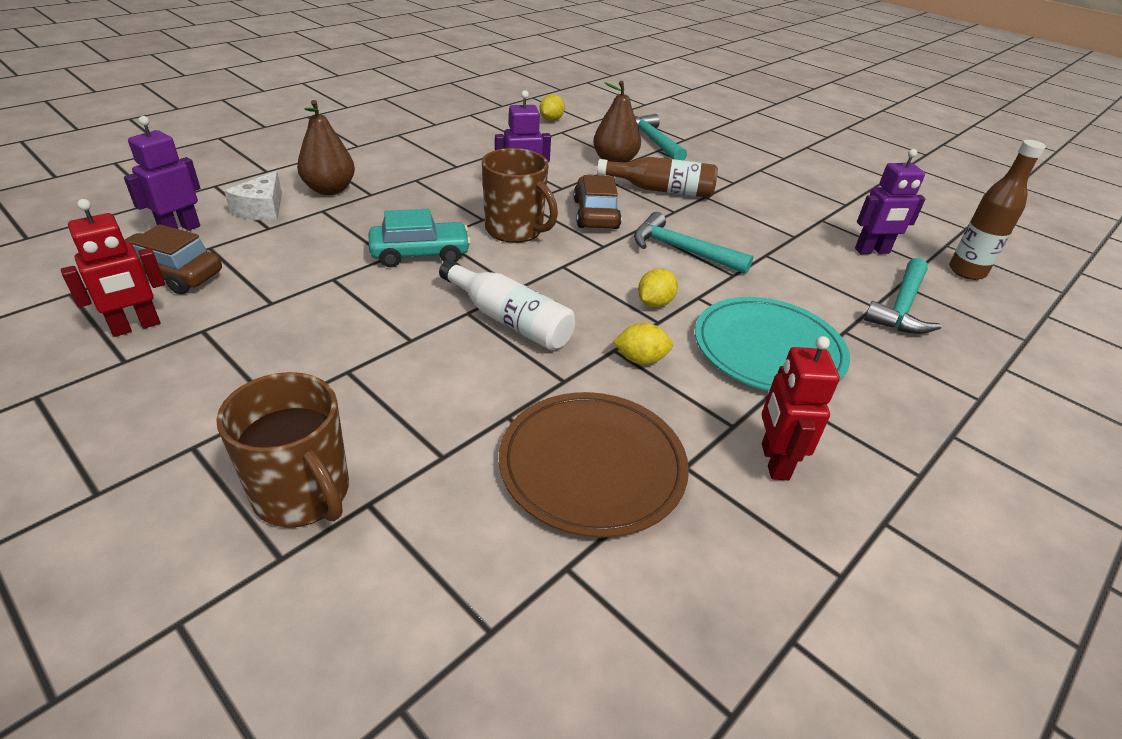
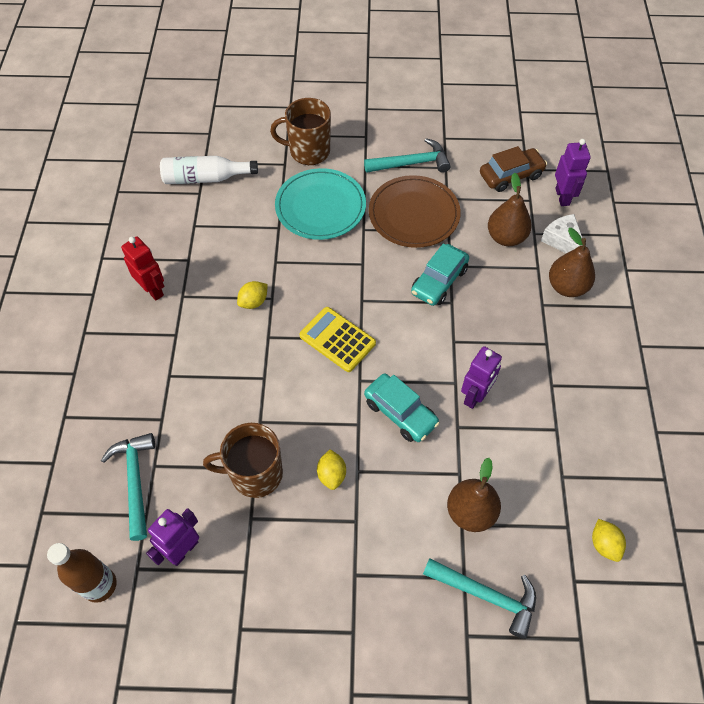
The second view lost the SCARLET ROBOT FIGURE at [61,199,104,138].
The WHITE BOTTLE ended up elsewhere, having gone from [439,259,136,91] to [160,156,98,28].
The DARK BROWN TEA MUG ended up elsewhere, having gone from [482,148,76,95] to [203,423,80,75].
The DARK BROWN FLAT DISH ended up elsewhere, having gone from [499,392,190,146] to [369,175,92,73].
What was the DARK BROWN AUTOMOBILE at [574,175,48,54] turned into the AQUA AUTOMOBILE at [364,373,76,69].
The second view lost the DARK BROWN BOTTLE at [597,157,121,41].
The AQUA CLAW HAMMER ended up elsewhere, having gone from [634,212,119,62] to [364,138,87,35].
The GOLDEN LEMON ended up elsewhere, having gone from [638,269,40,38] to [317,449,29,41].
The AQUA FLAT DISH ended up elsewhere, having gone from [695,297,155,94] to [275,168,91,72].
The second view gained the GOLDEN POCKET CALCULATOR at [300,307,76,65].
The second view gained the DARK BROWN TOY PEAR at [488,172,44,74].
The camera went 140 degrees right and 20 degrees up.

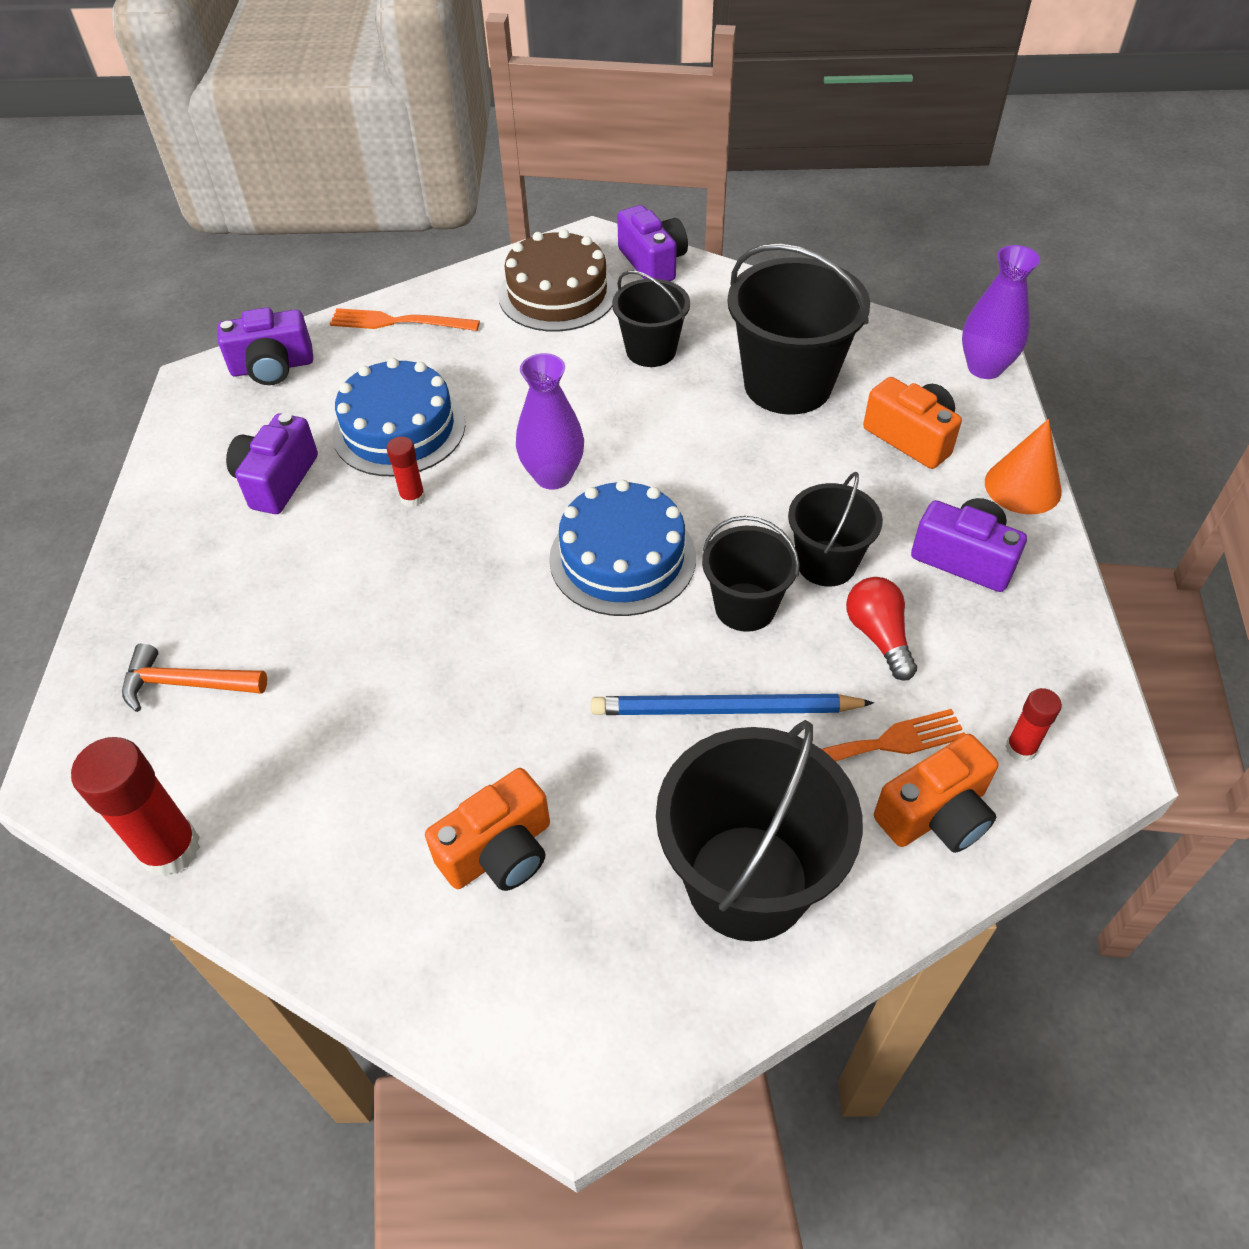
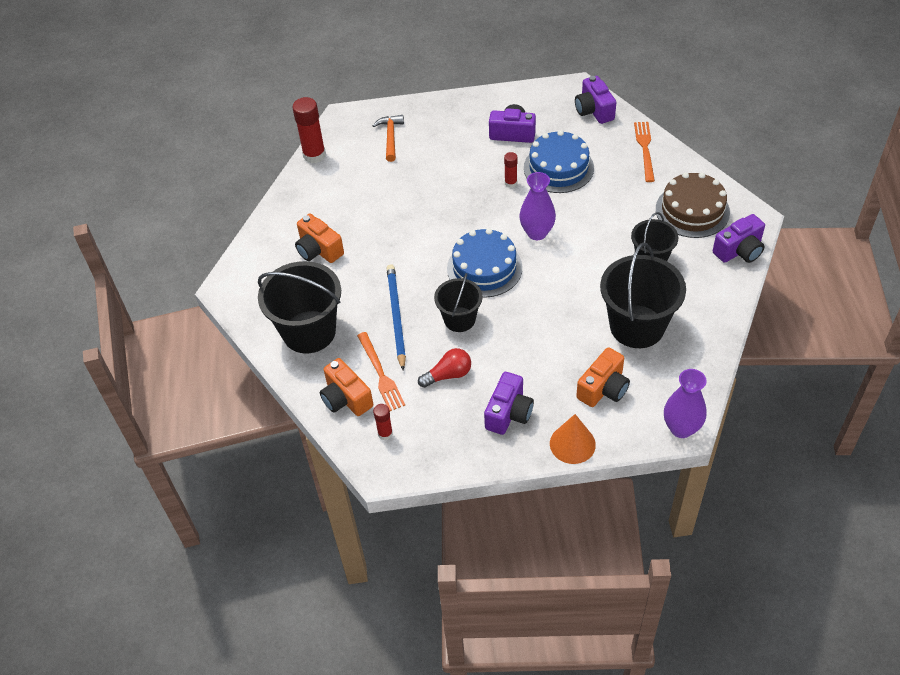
The second view lost the EBONY SAND BUCKET at [788,472,95,114].
The camera went 85 degrees right and 0 degrees up.

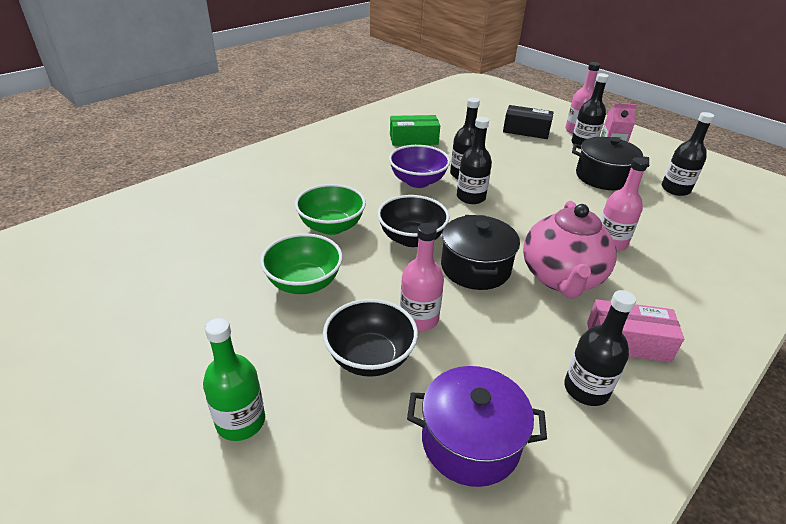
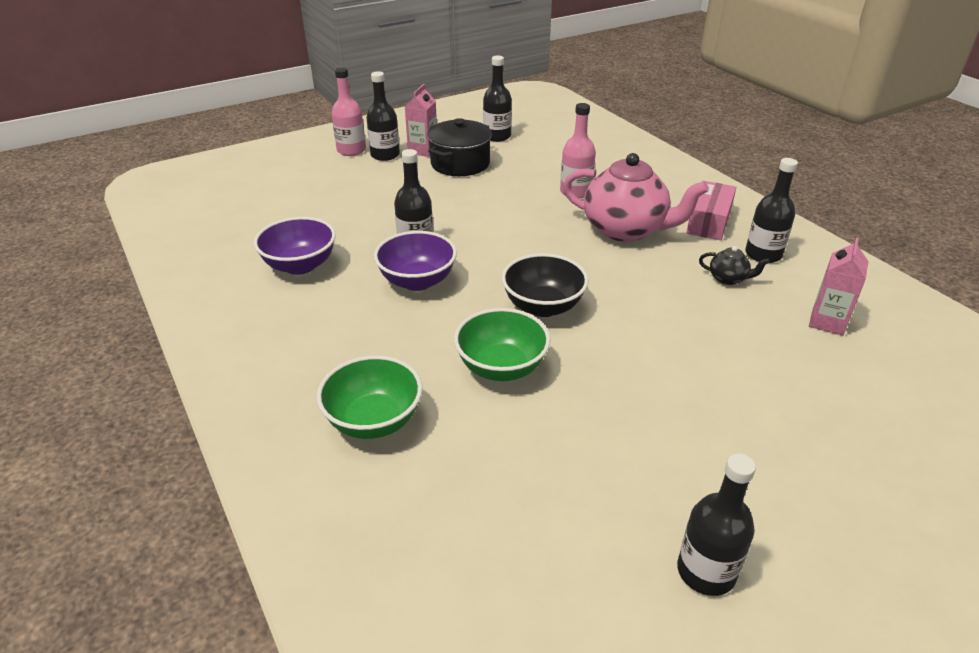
The second view lost the LEAF-GREEN BOTTLE at [203,318,62,123].
The LEAF-GREEN DEEP DISH ended up elsewhere, having gone from [260,233,83,61] to [317,356,105,83].
The second view lost the EBONY DEEP DISH at [323,299,95,78].
Where the LEAF-GREEN PARCEL stood at [390,115,50,31], the VIOLET DEEP DISH came to stand at [254,217,82,58].
The second view lost the ROSE-PINK BOTTLE at [400,223,44,108].
Where the VIOLET COOKING POT stood at [407,366,140,121], the ROSE-PINK JUICE CARTON came to stand at [809,237,59,99].
The second view lost the EBONY COOKING POT at [441,215,79,75].
The EBONY BOTTLE ended up elsewhere, having gone from [457,117,35,87] to [677,453,79,143].
The second view lost the EBONY PARCEL at [503,105,50,34].
The second view gained the EBONY TEAPOT at [699,246,71,39].
The camera went 75 degrees left and 0 degrees up.

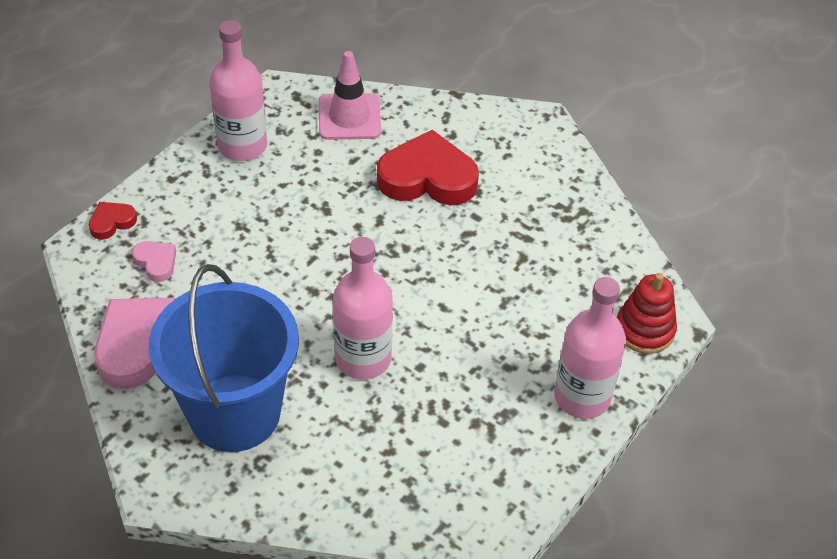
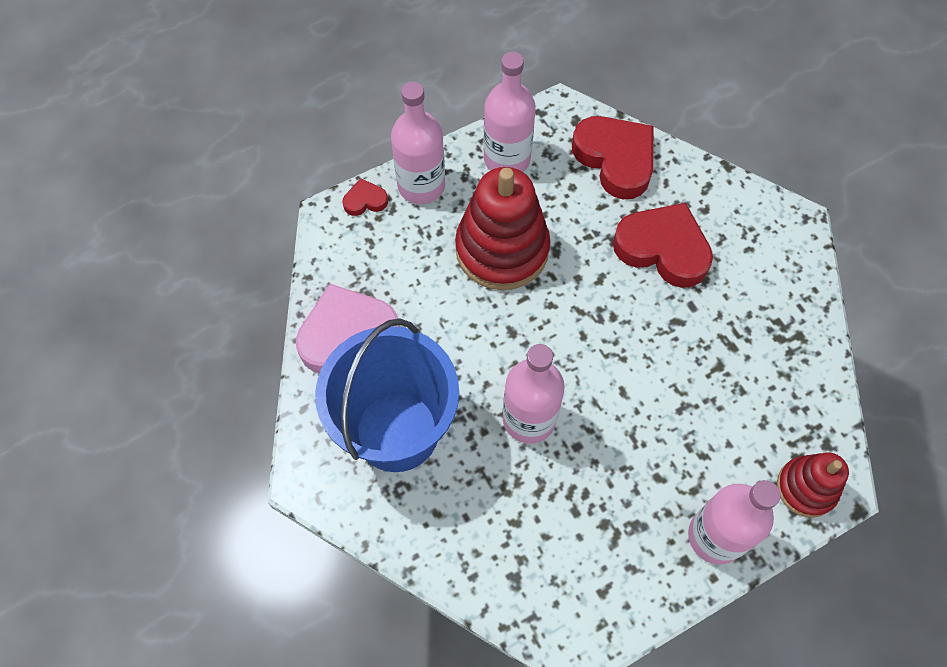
The second view lost the ROSE-PINK HEART SHAPE at [132,241,44,41].
Where the ROSE-PINK SAFETY CONE stood at [319,51,62,89], the SCARLET HEART SHAPE came to stand at [572,116,81,83].
The second view gained the ROSE-PINK BOTTLE at [391,81,54,123].
The second view gained the SCARLET STACKING TOY at [455,167,95,123].
The camera went 25 degrees right and 15 degrees up.

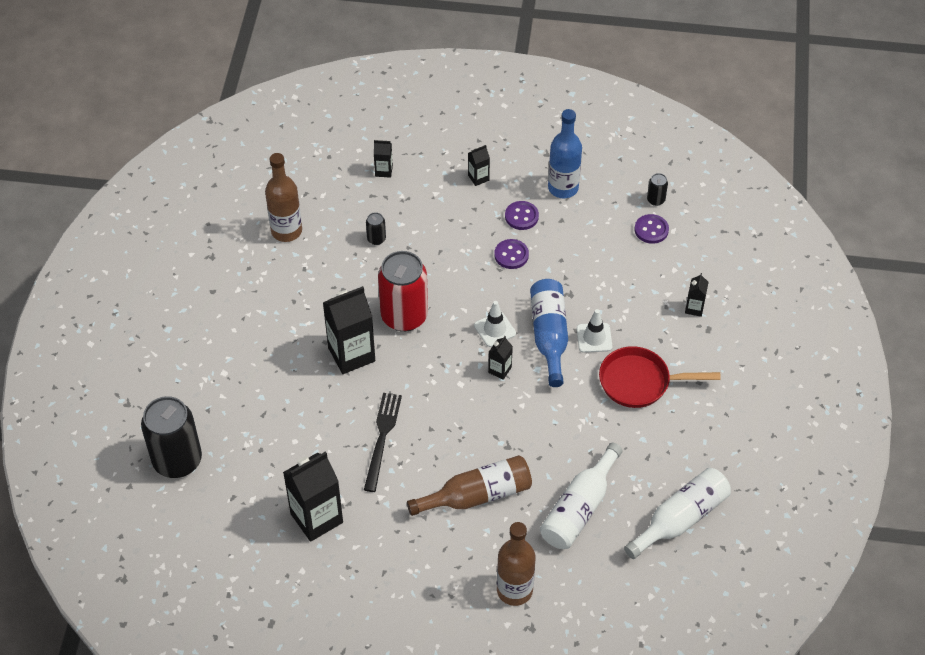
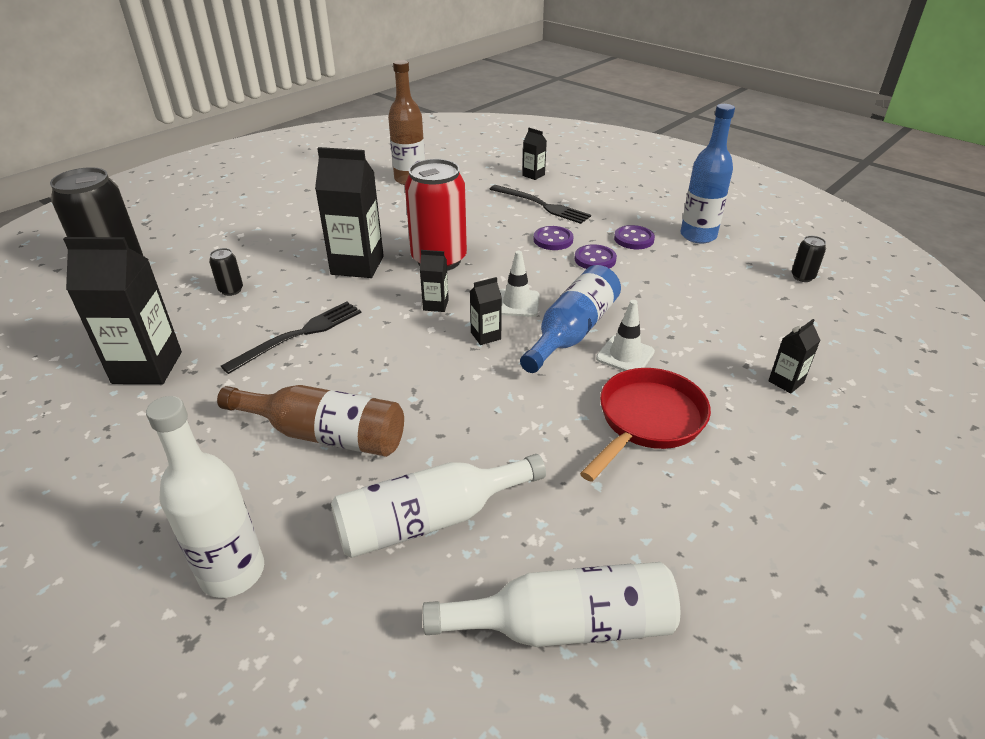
The EBONY CAN ended up elsewhere, having gone from [366,212,20,33] to [209,248,34,48].
The EBONY JUICE CARTON ended up elsewhere, having gone from [468,145,22,41] to [420,250,29,62].
What was the DARK BROWN BOTTLE at [497,522,39,84] turned into the WHITE BOTTLE at [146,396,118,202].
The SCARLET FRYING PAN at [599,346,122,62] ended up facing another way, 90 degrees clockwise from before.
The VIOLET SEWING BUTTON ended up elsewhere, having gone from [635,214,34,30] to [534,226,40,24].
The second view gained the EBONY TABLE FORK at [490,185,101,39].
The camera went 35 degrees right and 15 degrees down.

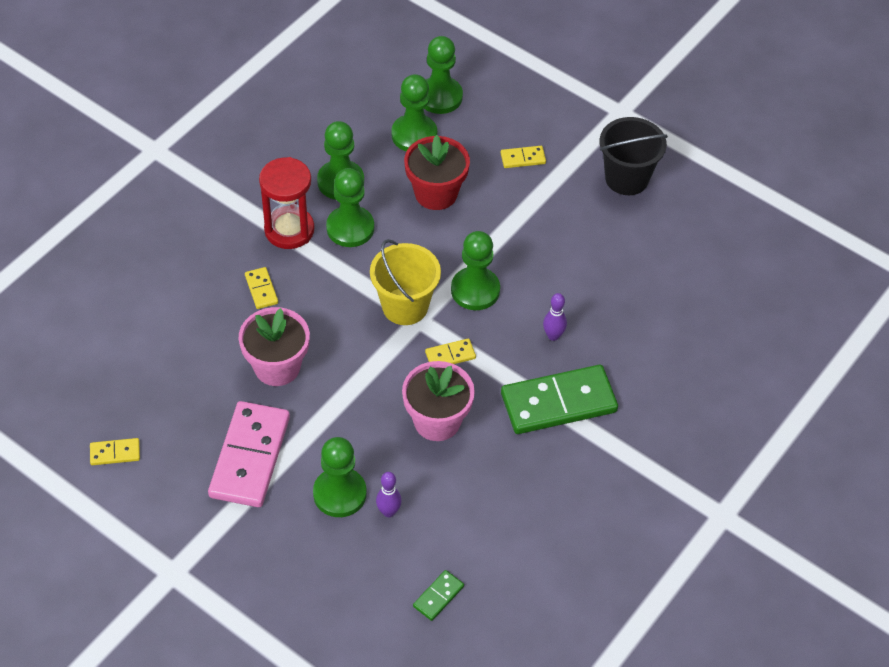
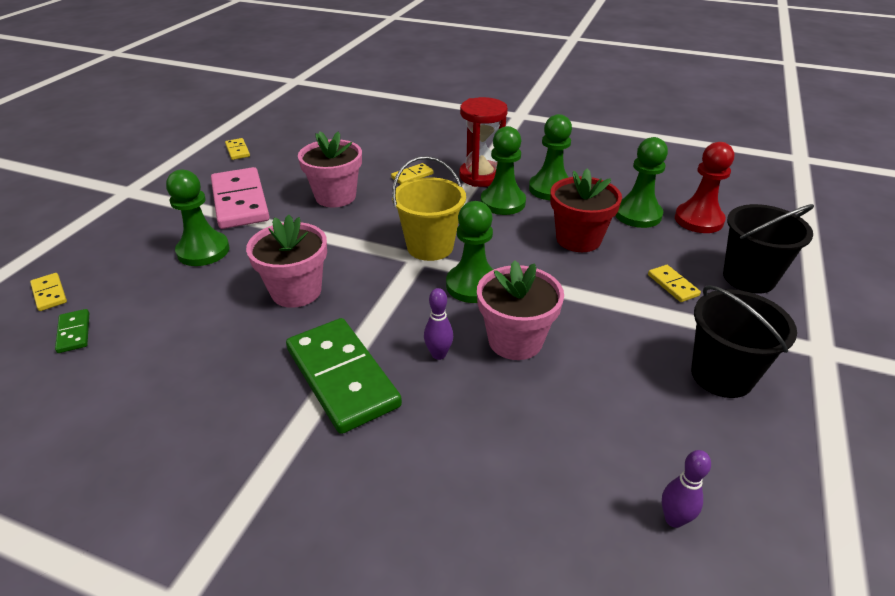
The ROSE-PINK DOMINO at [208,401,82,106] ended up facing another way, 75 degrees clockwise from before.
The VIOLET SKITTLE ended up elsewhere, having gone from [376,472,26,45] to [662,450,49,78].
The LEAF-GREEN DOMINO at [413,570,51,51] ended up facing another way, 45 degrees clockwise from before.
What was the LEAF-GREEN GAME PAWN at [424,36,39,78] turned into the SCARLET GAME PAWN at [675,142,59,91].
The GOLDEN DOMINO ended up elsewhere, having gone from [425,339,51,25] to [30,273,37,38].
The second view gained the ROSE-PINK POTTED PLANT at [477,260,87,100].
The second view gained the EBONY SAND BUCKET at [723,204,91,90].
The camera went 75 degrees right and 15 degrees down.

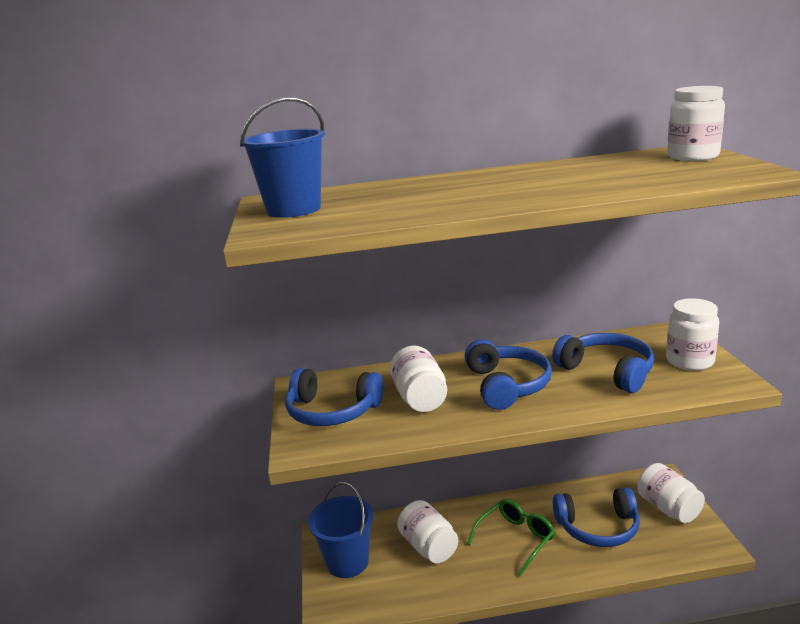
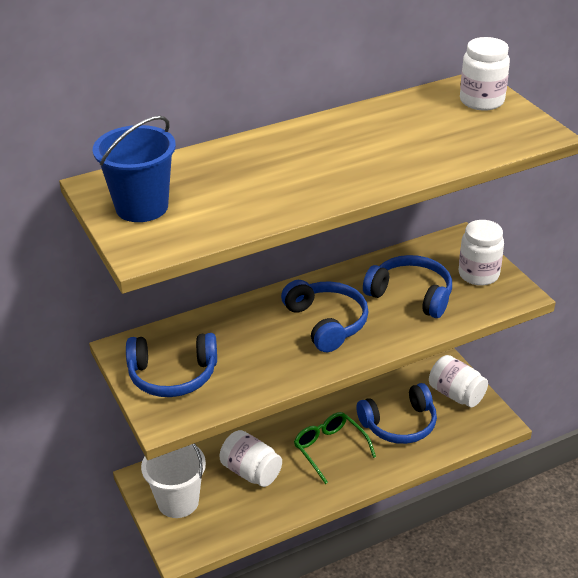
What was the ROYAL BLUE SAND BUCKET at [308,482,66,96] turned into the WHITE SAND BUCKET at [141,443,65,75].
The second view lost the WHITE PRESERVE JAR at [390,346,57,66].
The LEAF-GREEN GLASSES at [467,499,88,77] ended up facing another way, 60 degrees counterclockwise from before.
The camera went 20 degrees left and 15 degrees up.

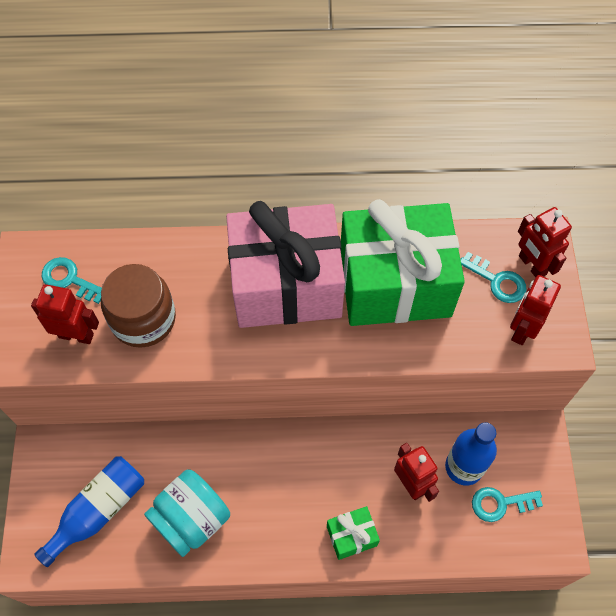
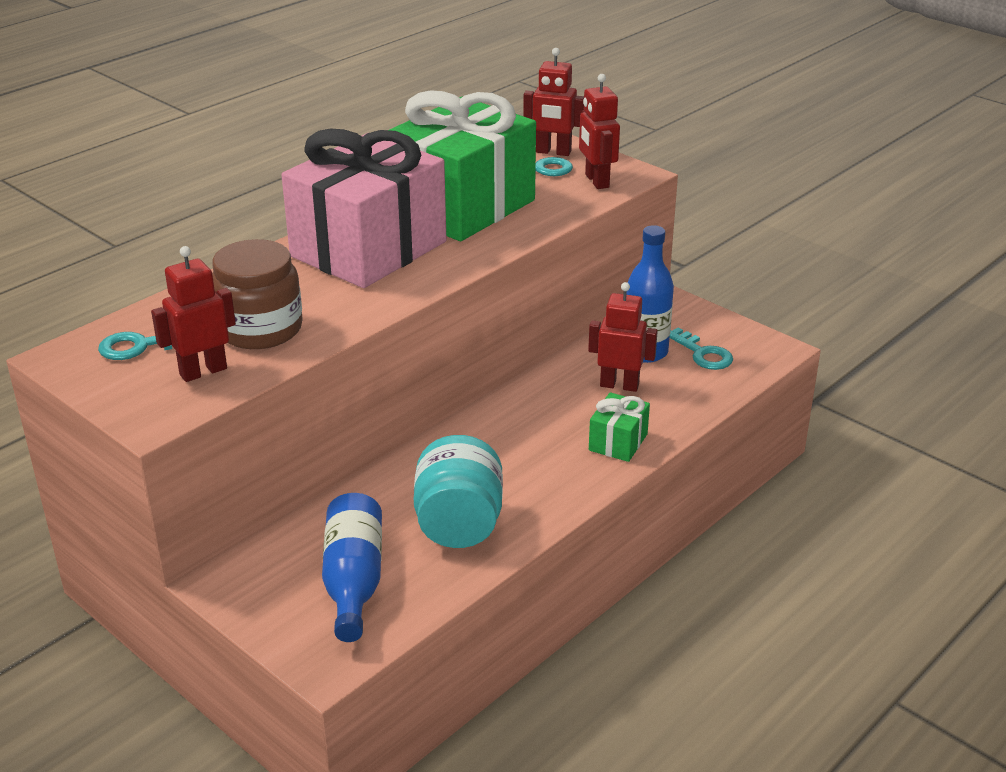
The AQUA DOOR KEY at [472,487,71,35] ended up facing another way, 75 degrees counterclockwise from before.
The camera went 45 degrees left and 30 degrees down.

